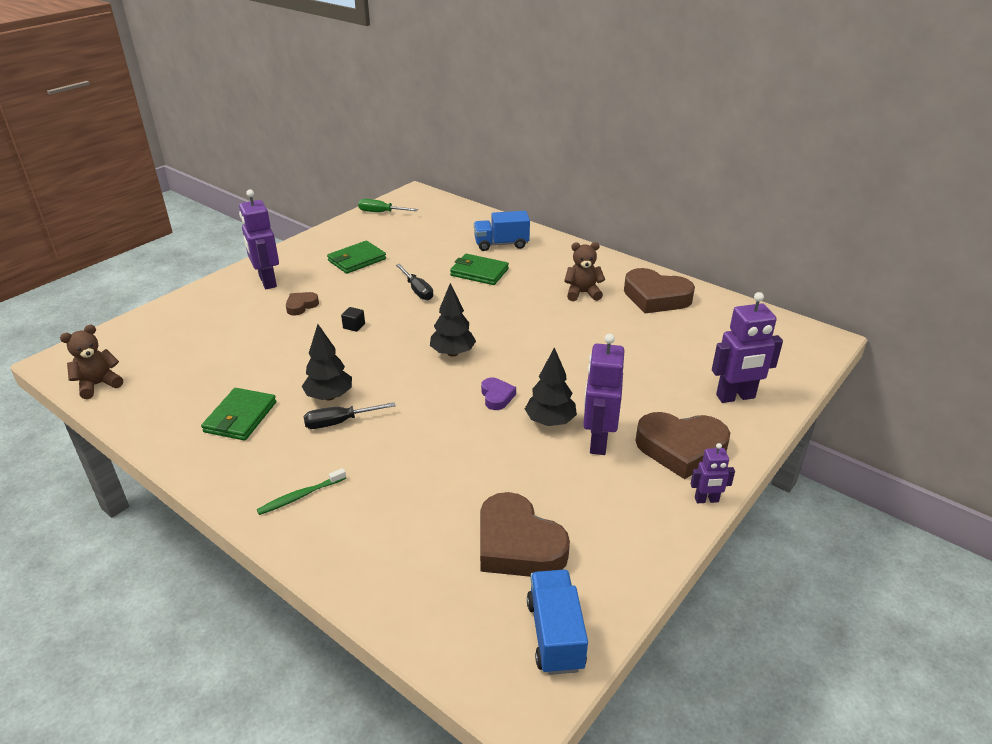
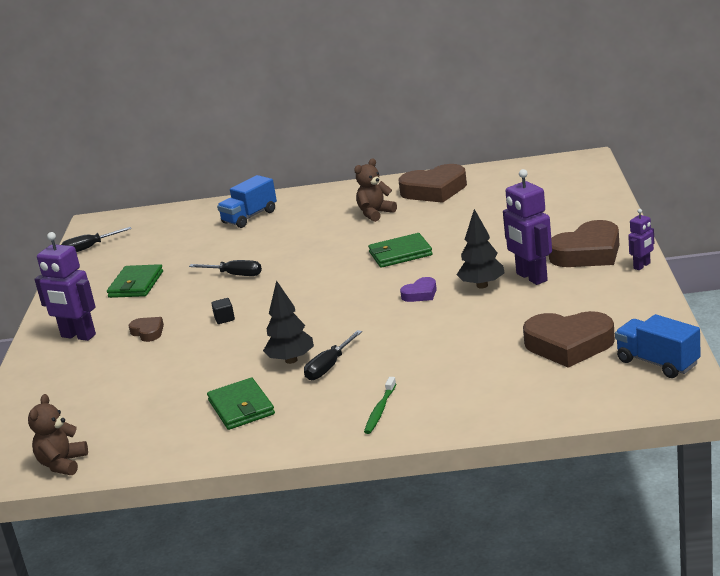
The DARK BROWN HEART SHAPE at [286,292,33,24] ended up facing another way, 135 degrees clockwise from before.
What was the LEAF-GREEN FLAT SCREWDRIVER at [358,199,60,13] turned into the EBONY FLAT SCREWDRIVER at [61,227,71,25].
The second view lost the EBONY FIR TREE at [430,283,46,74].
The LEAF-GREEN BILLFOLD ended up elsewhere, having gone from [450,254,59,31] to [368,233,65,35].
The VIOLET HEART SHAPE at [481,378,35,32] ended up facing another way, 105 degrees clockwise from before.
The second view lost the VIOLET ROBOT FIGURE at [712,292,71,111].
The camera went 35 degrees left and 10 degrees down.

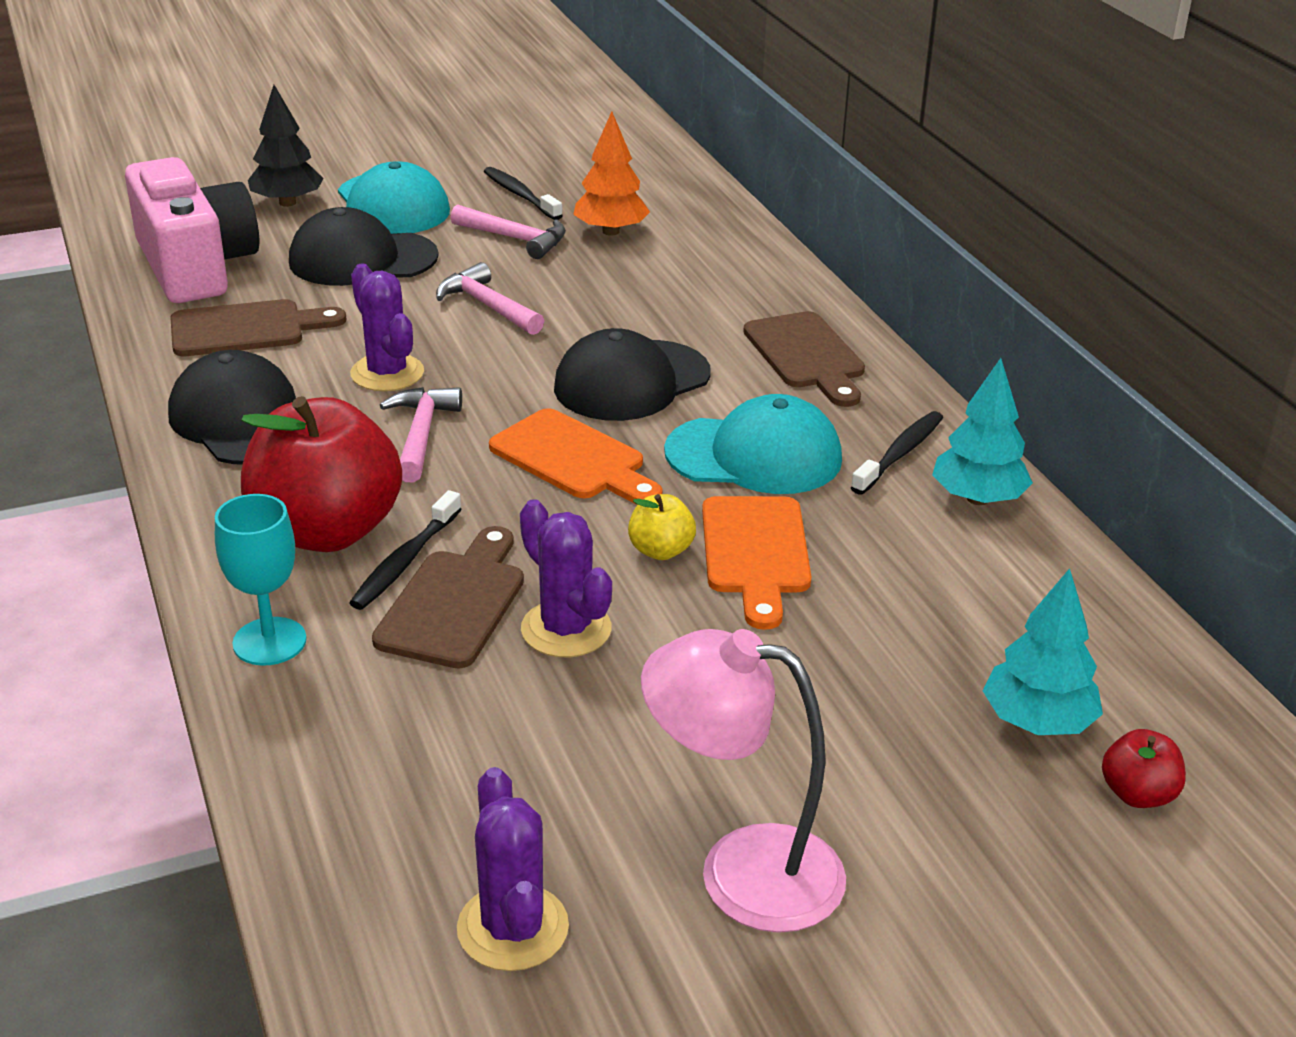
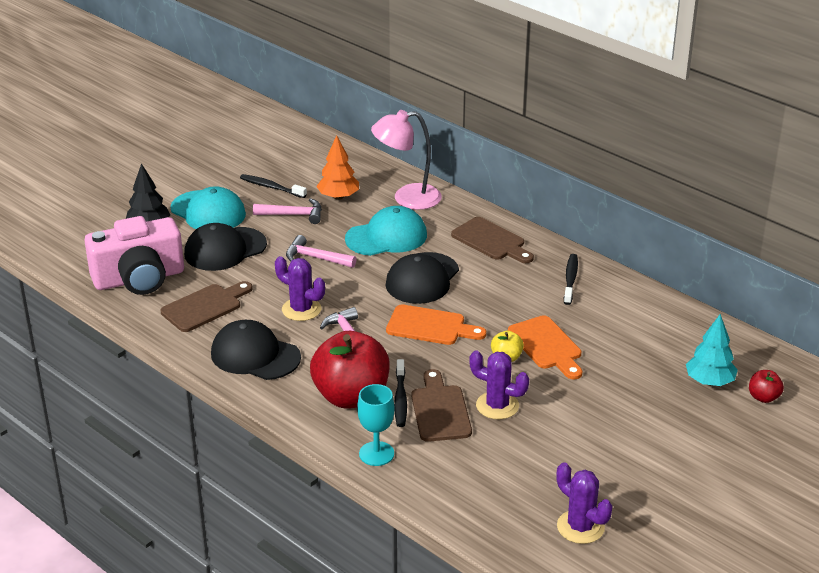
The ROSE-PINK PHOTO CAMERA at [125,157,134,146] ended up facing another way, 120 degrees clockwise from before.
The ROSE-PINK DESK LAMP ended up elsewhere, having gone from [641,629,205,304] to [371,110,71,100].
The AQUA CAP ended up elsewhere, having gone from [664,394,178,100] to [345,206,82,50].
The second view lost the AQUA FIR TREE at [932,358,101,147].
The camera went 25 degrees left and 0 degrees up.

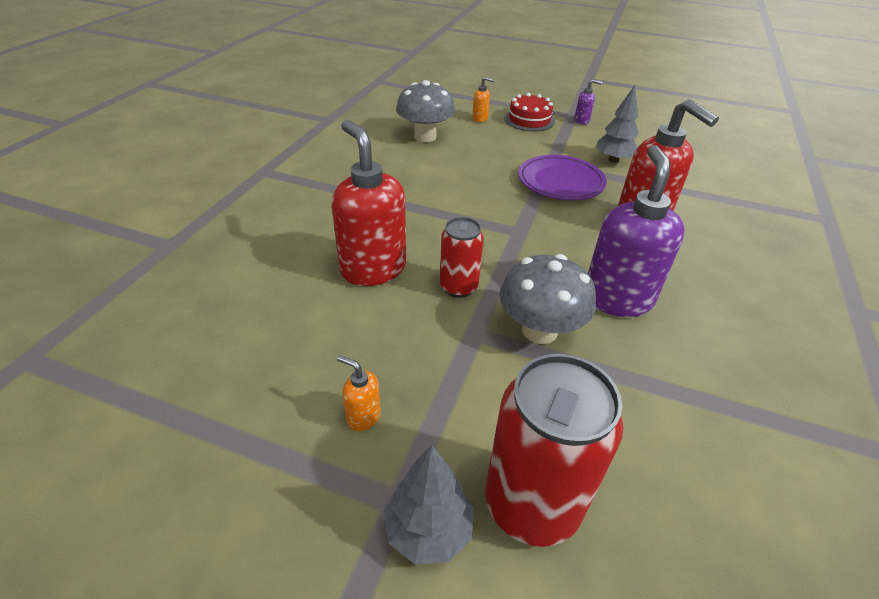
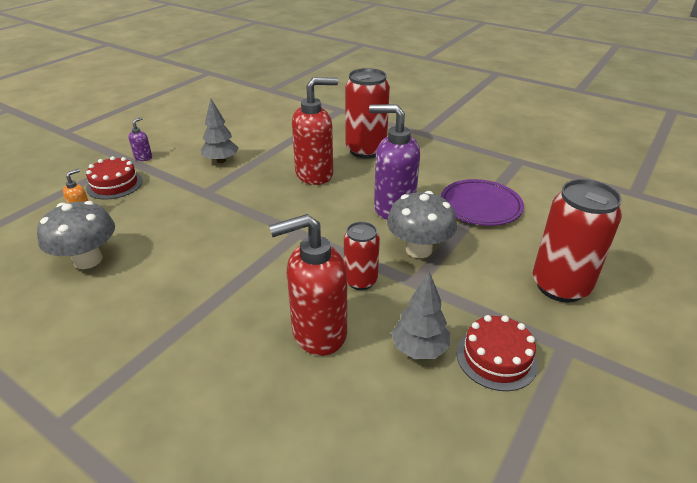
Where the ORANGE-COLOURED SOAP DISPENSER stood at [337,355,44,76], the SCARLET GATEAU came to stand at [457,315,81,76].
The GRAY FIR TREE ended up elsewhere, having gone from [383,445,91,119] to [391,271,59,88].
The VIOLET FLAT DISH ended up elsewhere, having gone from [518,155,89,45] to [441,179,83,47].
The second view gained the SCARLET CAN at [345,68,45,90].
The camera went 75 degrees left and 5 degrees down.

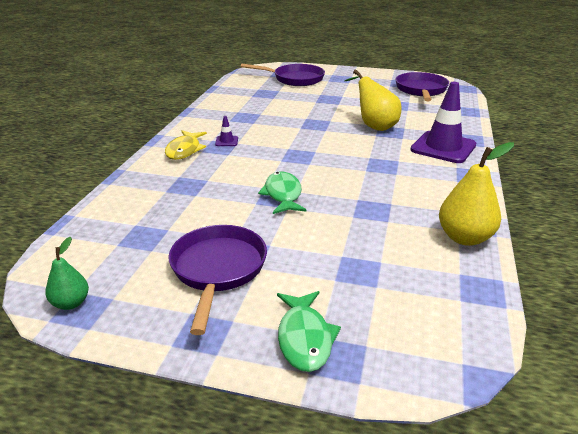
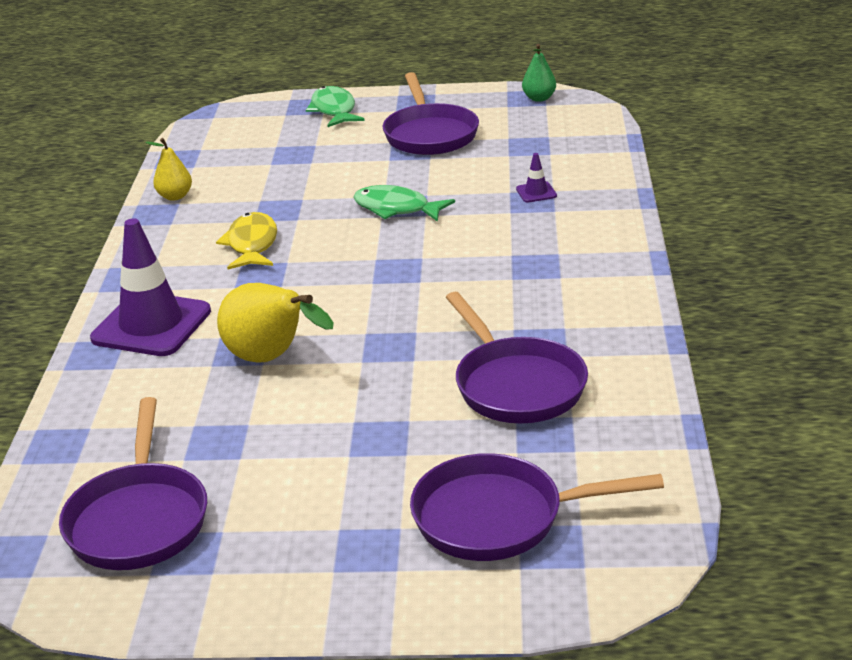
The GOLDEN FISH ended up elsewhere, having gone from [165,130,42,30] to [216,212,61,57].
The VIOLET SAFETY CONE ended up elsewhere, having gone from [215,116,23,30] to [516,153,41,49].
The LEAF-GREEN FISH at [258,171,49,43] ended up facing another way, 135 degrees clockwise from before.
The size of the GOLDEN TOY PEAR at [439,142,75,104] changed by a factor of 0.58.
The second view gained the VIOLET FRYING PAN at [446,292,142,131].
The camera went 170 degrees right and 0 degrees up.

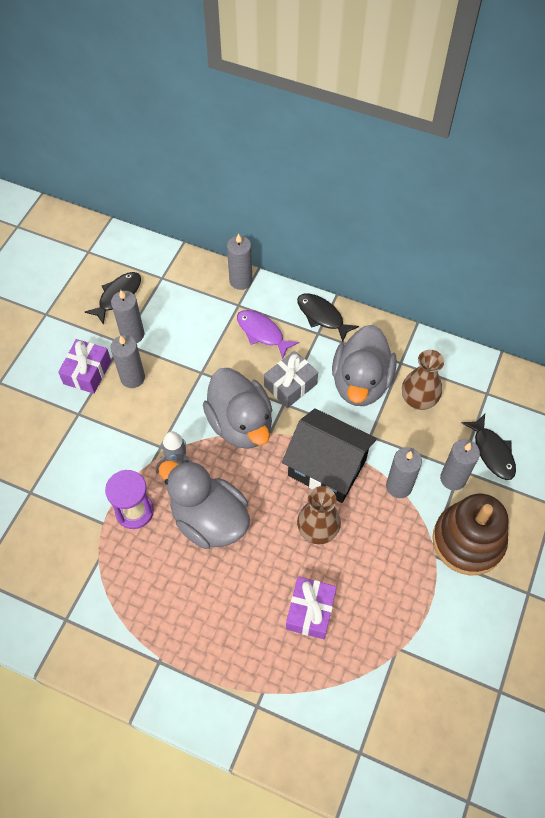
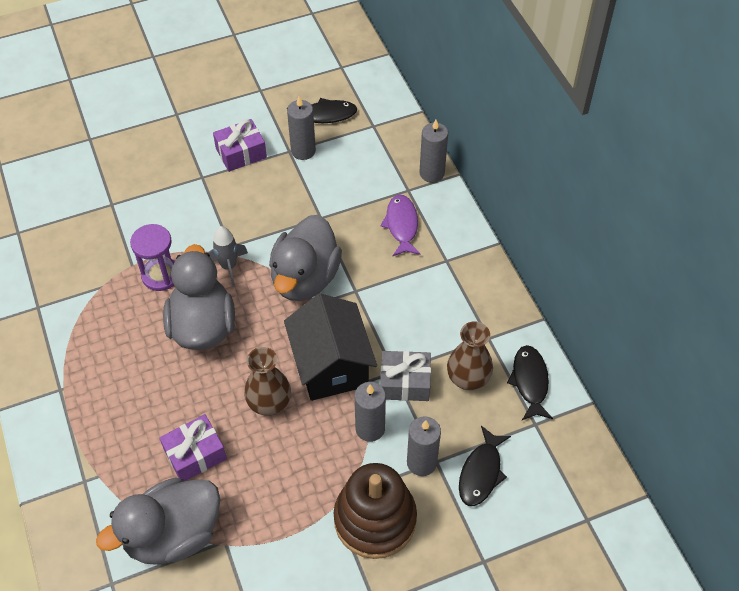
The second view lost the GRAY WAX CANDLE at [111,335,34,53].
The GRAY PRESENT ended up elsewhere, having gone from [264,351,54,57] to [380,351,51,50].
The EBONY FISH ended up elsewhere, having gone from [297,293,62,49] to [507,345,46,75].
The GRAY RUBBER DUCK ended up elsewhere, having gone from [332,325,65,81] to [96,477,124,88].
The camera went 45 degrees right and 5 degrees down.

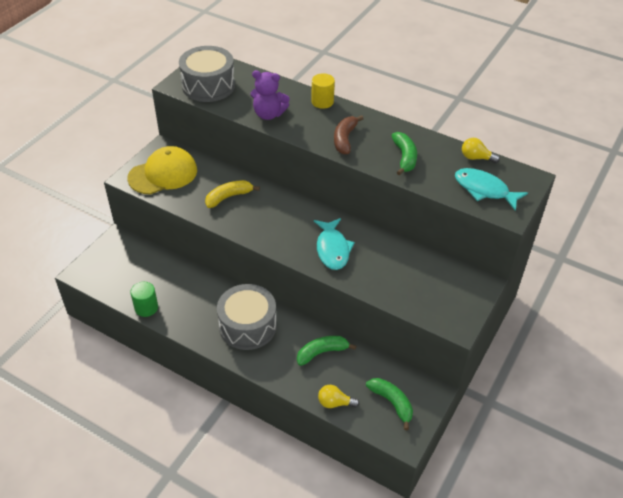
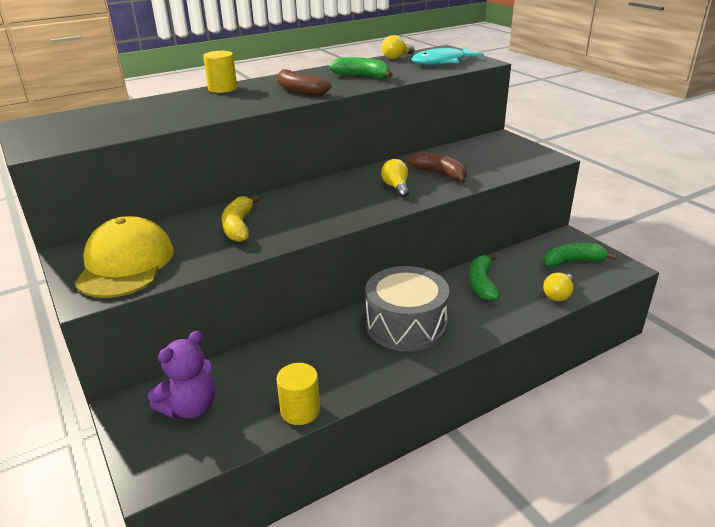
What was the LEAF-GREEN CYLINDER SHAPE at [130,282,28,35] turned into the GOLDEN CYLINDER SHAPE at [276,363,44,62].
The second view lost the GRAY SNARE DRUM at [179,46,56,56].
The VIOLET STUFFED BEAR ended up elsewhere, having gone from [250,70,40,50] to [148,331,67,88].
Where the AQUA FISH stood at [314,218,41,52], the GOLDEN BULB came to stand at [381,159,28,39].
The second view gained the DARK BROWN BANANA at [408,152,59,31].
The camera went 60 degrees left and 15 degrees down.

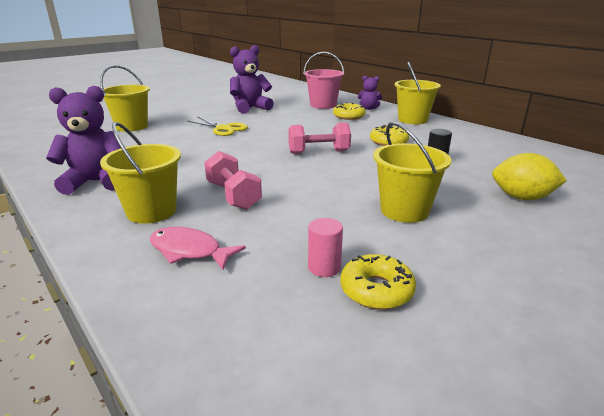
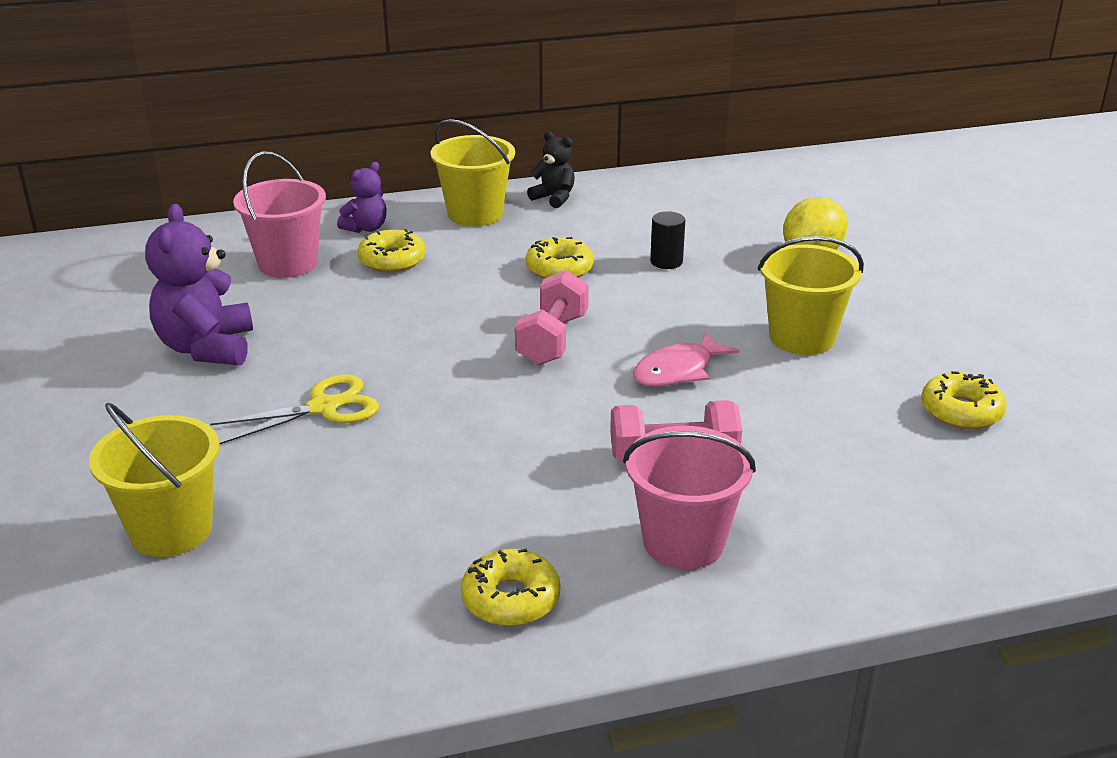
Where the VIOLET STUFFED BEAR stood at [46,86,75,109], the GOLDEN DOUGHNUT came to stand at [461,549,99,77].
What was the GOLDEN SAND BUCKET at [100,122,81,102] turned into the ROSE-PINK SAND BUCKET at [623,426,133,143].
The ROSE-PINK FISH ended up elsewhere, having gone from [150,227,96,43] to [633,331,107,56].
The second view lost the ROSE-PINK CYLINDER SHAPE at [308,218,35,59].
The second view gained the EBONY STUFFED BEAR at [527,131,48,77].
The camera went 65 degrees left and 5 degrees up.

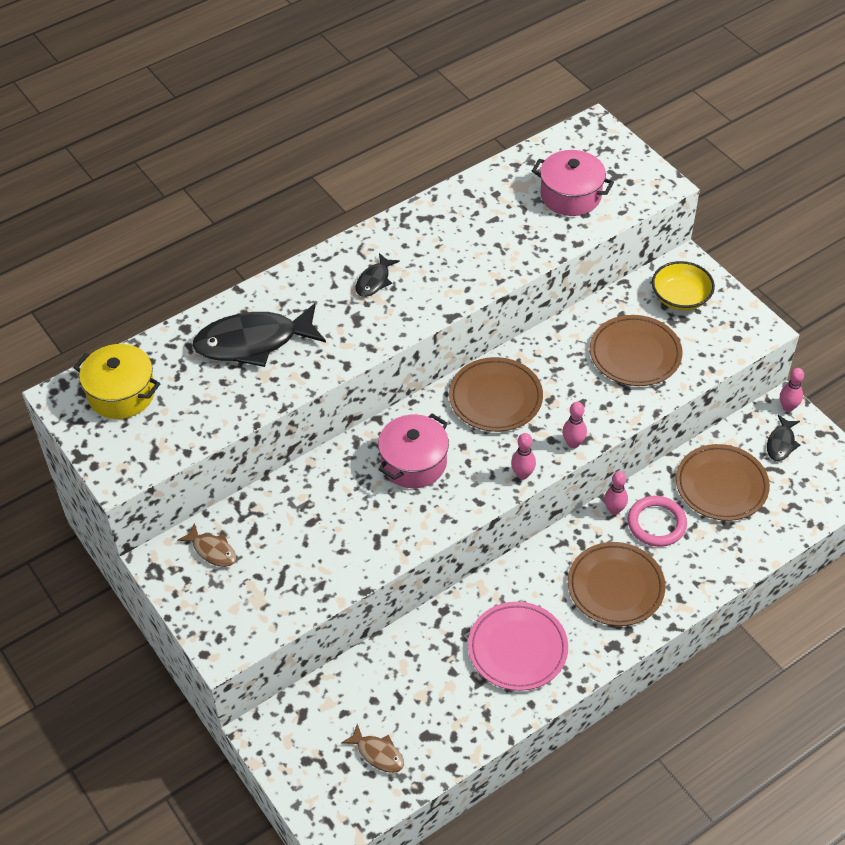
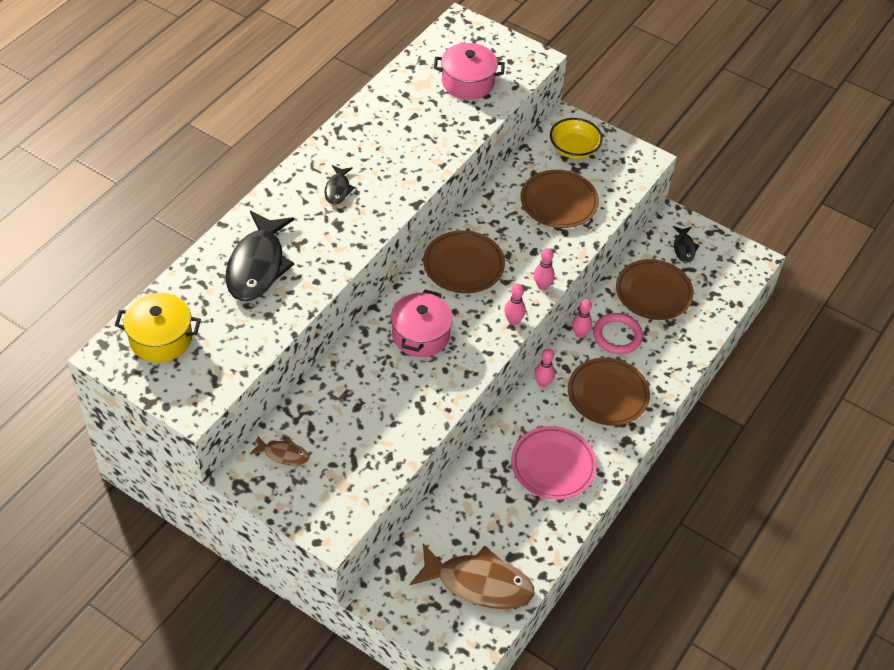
The EBONY FISH at [192,303,134,64] ended up facing another way, 45 degrees counterclockwise from before.
The size of the DARK BROWN FISH at [341,724,63,49] changed by a factor of 2.08.
The ROSE-PINK SKITTLE ended up elsewhere, having gone from [780,368,24,44] to [534,349,21,39].
The camera went 25 degrees left and 0 degrees up.

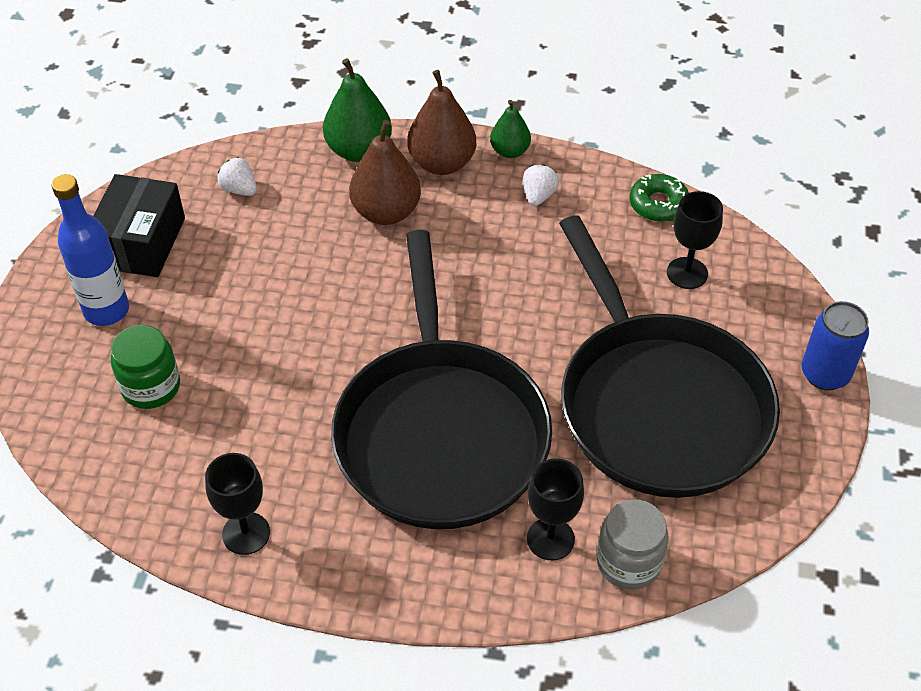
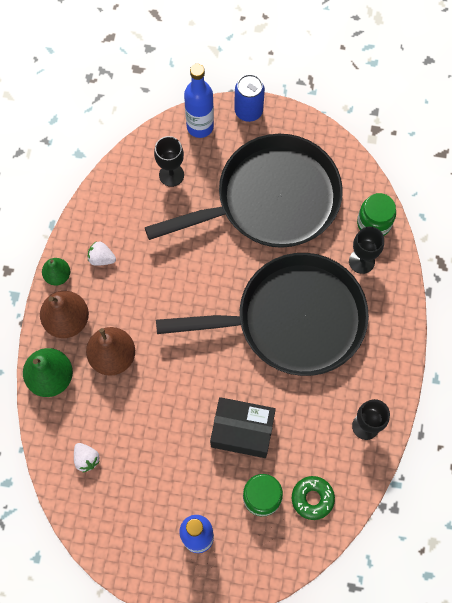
The EBONY PARCEL ended up elsewhere, having gone from [93,174,92,103] to [210,397,66,61].
The WHITE TOY STRAWBERRY at [217,157,40,39] ended up facing another way, 75 degrees counterclockwise from before.
What was the GRAY PRESERVE JAR at [596,499,73,91] turned into the LEAF-GREEN PRESERVE JAR at [357,193,39,43].
The LEAF-GREEN DOUGHNUT ended up elsewhere, having gone from [629,174,60,48] to [292,476,43,44].
The second view gained the ROYAL BLUE BOTTLE at [184,64,30,74].
The camera went 90 degrees left and 20 degrees up.

